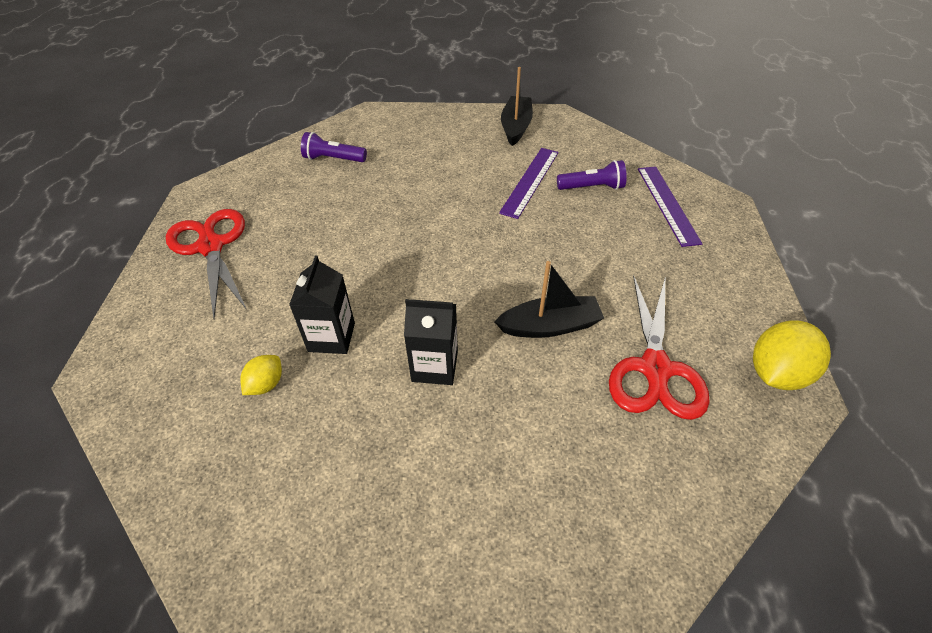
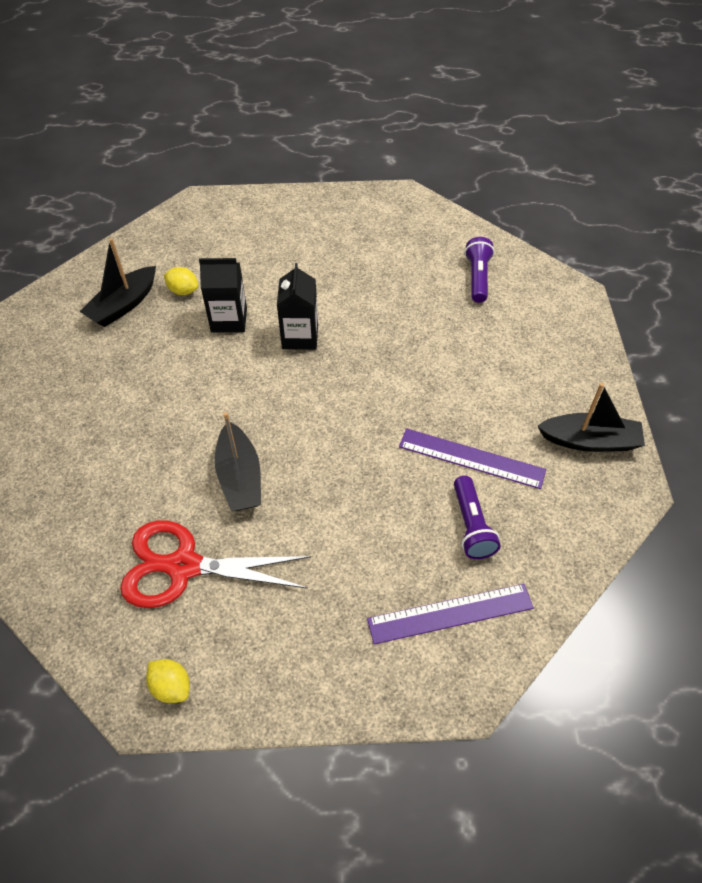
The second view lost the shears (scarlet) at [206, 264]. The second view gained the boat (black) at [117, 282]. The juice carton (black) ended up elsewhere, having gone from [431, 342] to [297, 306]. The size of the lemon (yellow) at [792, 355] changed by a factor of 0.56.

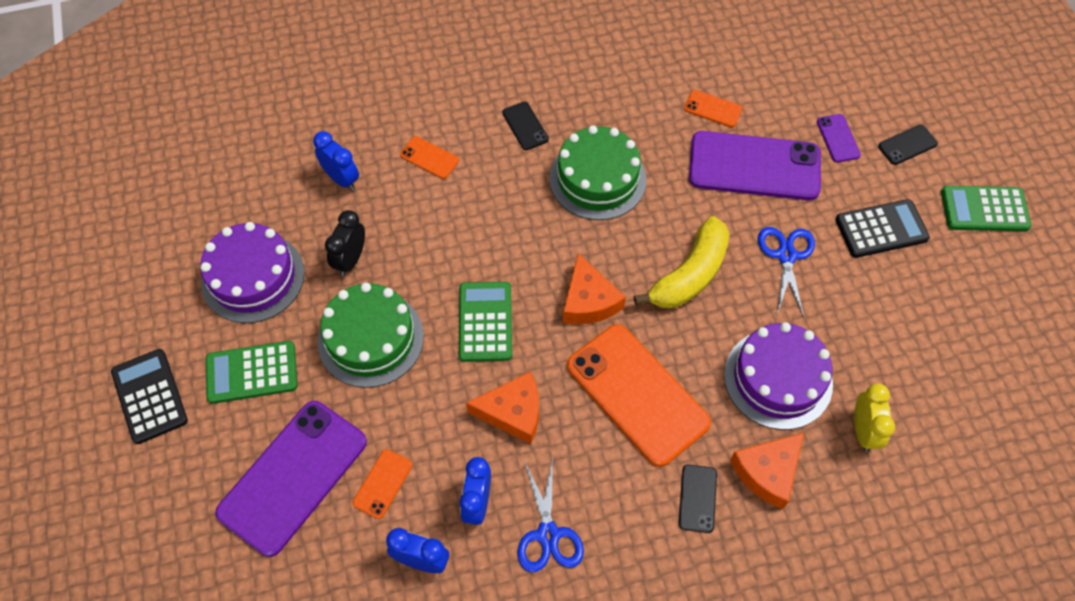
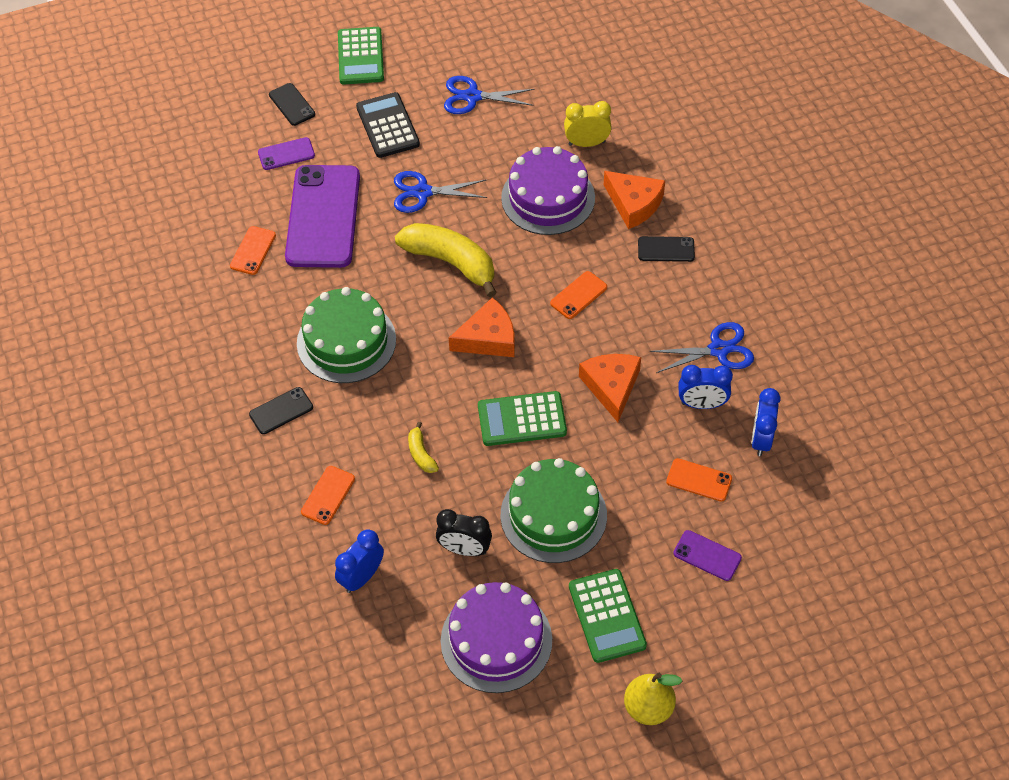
The second view gained the banana fruit (yellow) at [423, 447]. The second view gained the shears (cobalt) at [489, 95]. Where the pocket calculator (black) stood at [149, 396], the toy pear (yellow) came to stand at [653, 699]. The size of the smartphone (violet) at [291, 479] changed by a factor of 0.44. The size of the smartphone (bright orange) at [639, 395] changed by a factor of 0.44.

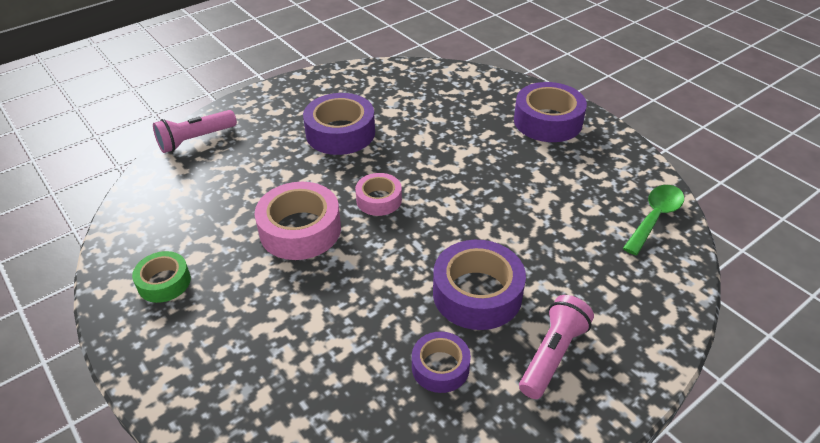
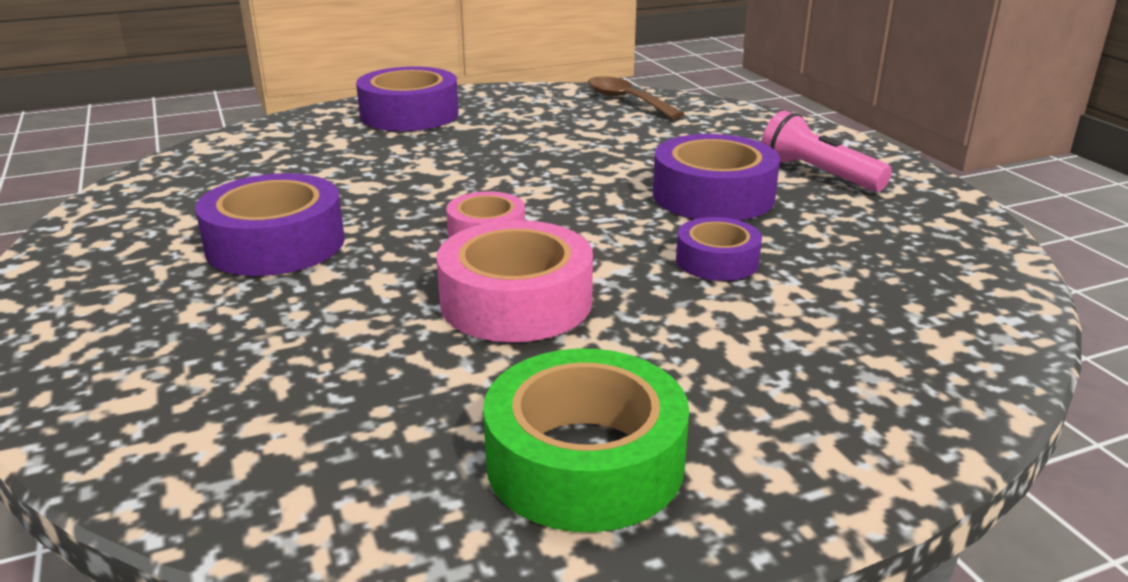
The second view lost the torch (rose-pink) at [195, 131]. The sticky tape (violet) ended up elsewhere, having gone from [441, 362] to [719, 249]. What was the teaspoon (green) at [653, 220] turned into the teaspoon (russet) at [636, 97]. The size of the sticky tape (green) at [161, 277] changed by a factor of 1.70.

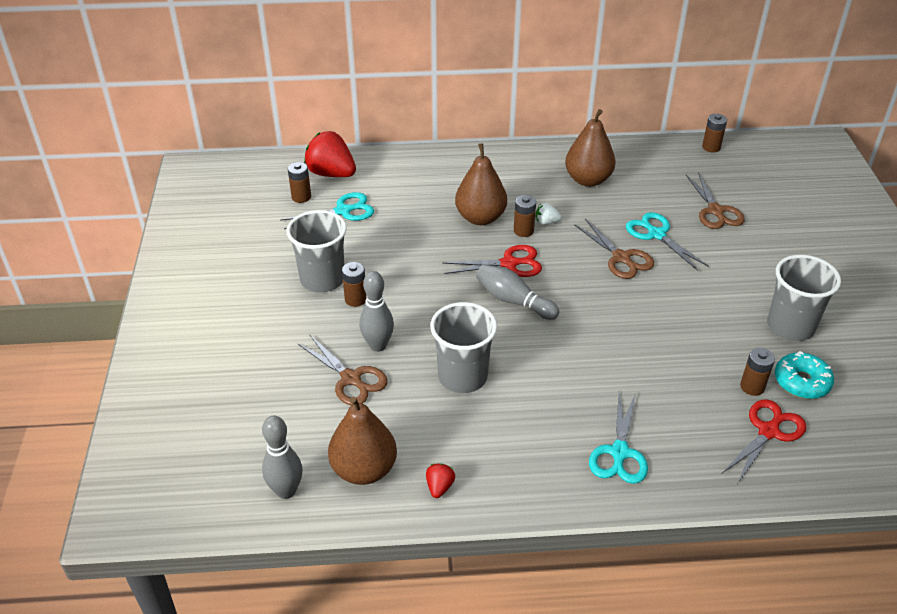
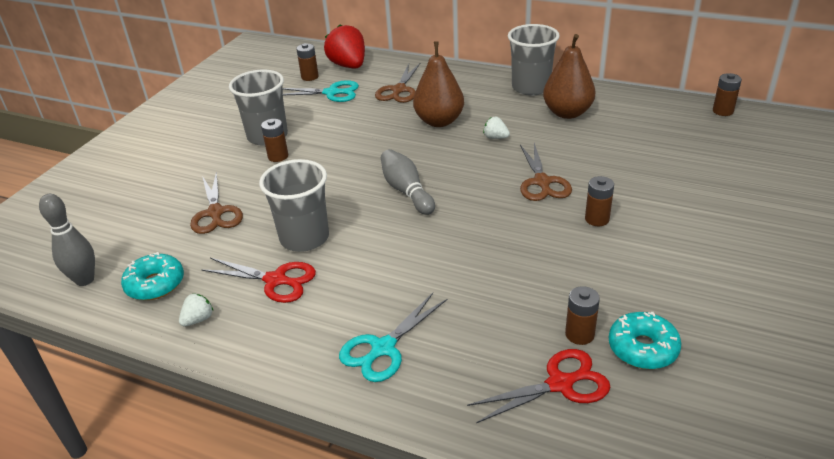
The second view lost the tenpin (grey) at [377, 311]. The second view lost the shears (teal) at [667, 241]. The shears (scarlet) ended up elsewhere, having gone from [492, 261] to [258, 280]. The power cell (russet) ended up elsewhere, having gone from [525, 216] to [599, 201]. The shears (russet) ended up elsewhere, having gone from [715, 200] to [397, 83]. The beaker (grey) ended up elsewhere, having gone from [804, 298] to [534, 60]. Where the toy pear (russet) stood at [362, 441], the doughnut (teal) came to stand at [152, 276]. What was the toy strawberry (scarlet) at [440, 480] turned into the toy strawberry (white) at [196, 309].

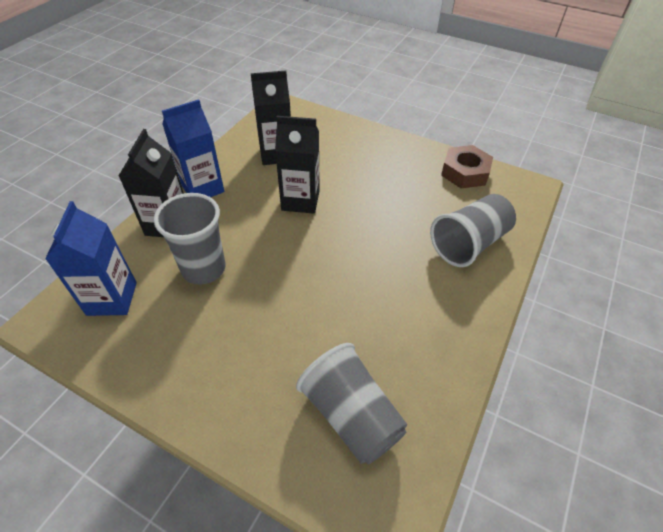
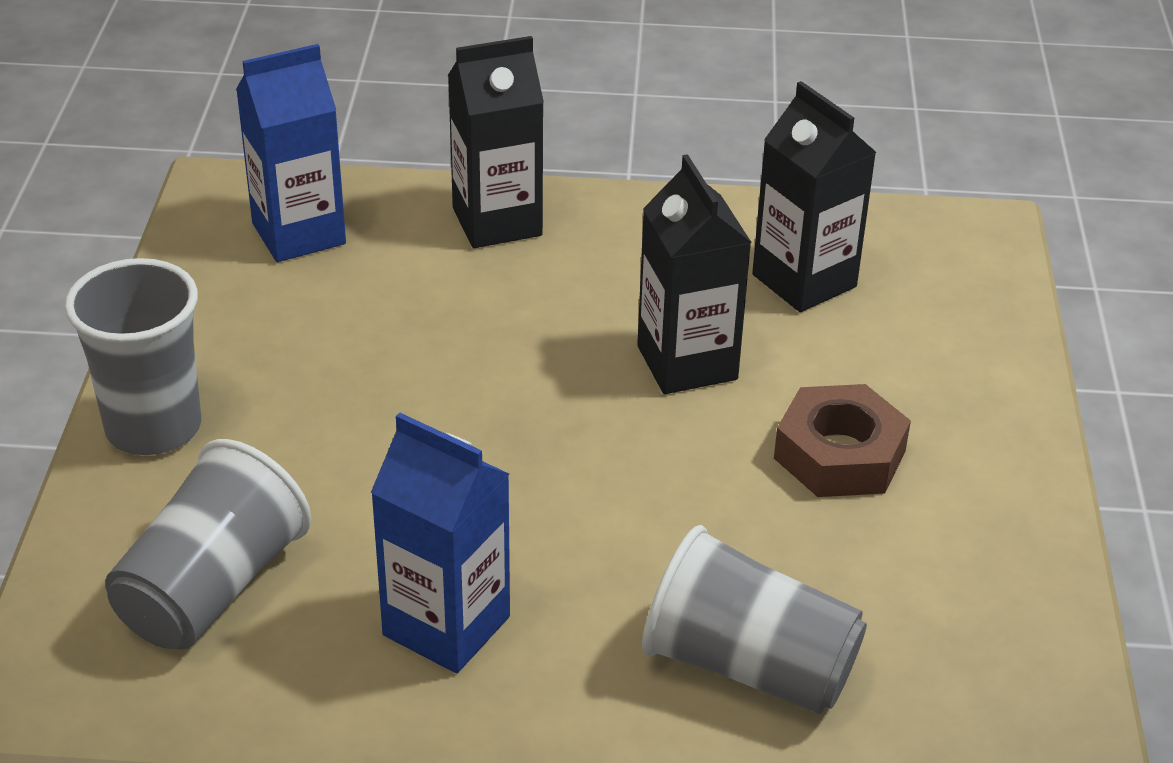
The beaker (grey) ended up elsewhere, having gone from [190, 239] to [133, 356]. The juice carton (cobalt) ended up elsewhere, having gone from [193, 148] to [440, 542]. The nut (russet) ended up elsewhere, having gone from [467, 166] to [842, 440].

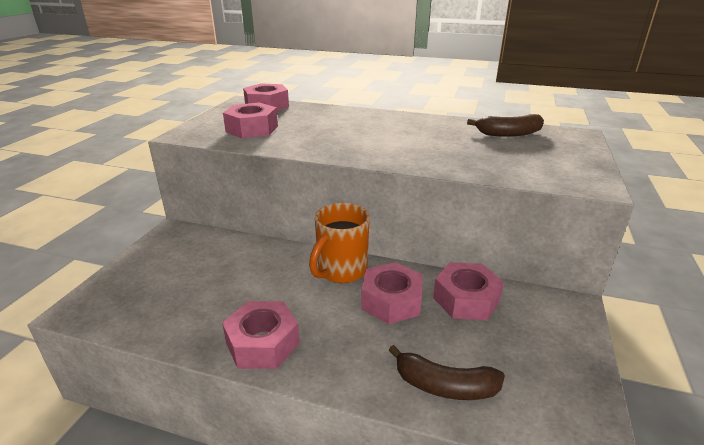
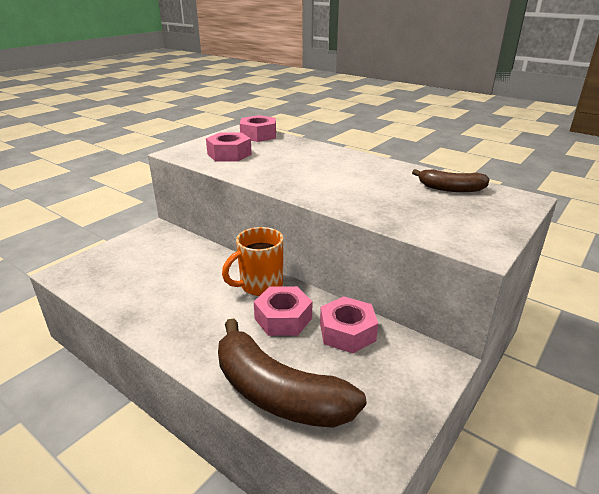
The second view lost the nut (rose-pink) at [261, 335]. The size of the banana fruit (russet) at [447, 372] changed by a factor of 1.82.

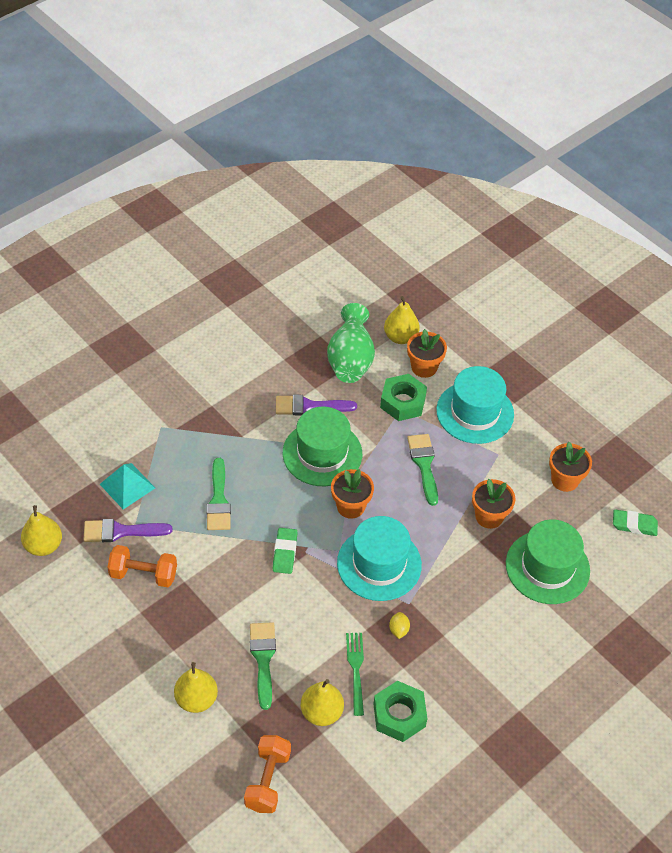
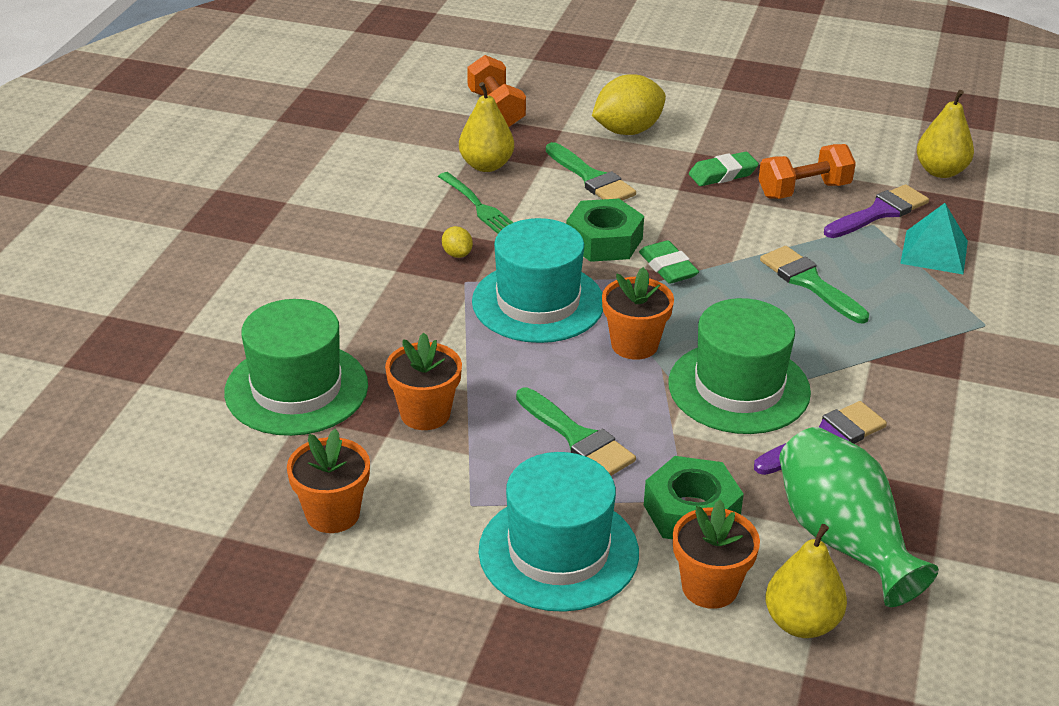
The nut (green) ended up elsewhere, having gone from [400, 711] to [605, 230]. The pencil eraser (green) ended up elsewhere, having gone from [635, 523] to [724, 169]. Where the toy pear (yellow) stood at [196, 687], the lemon (yellow) came to stand at [629, 104].

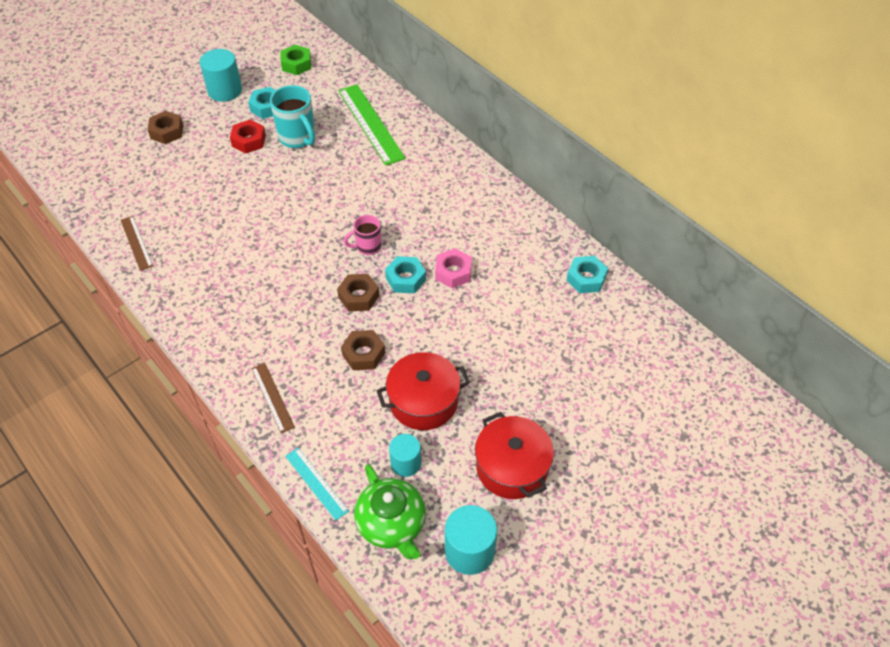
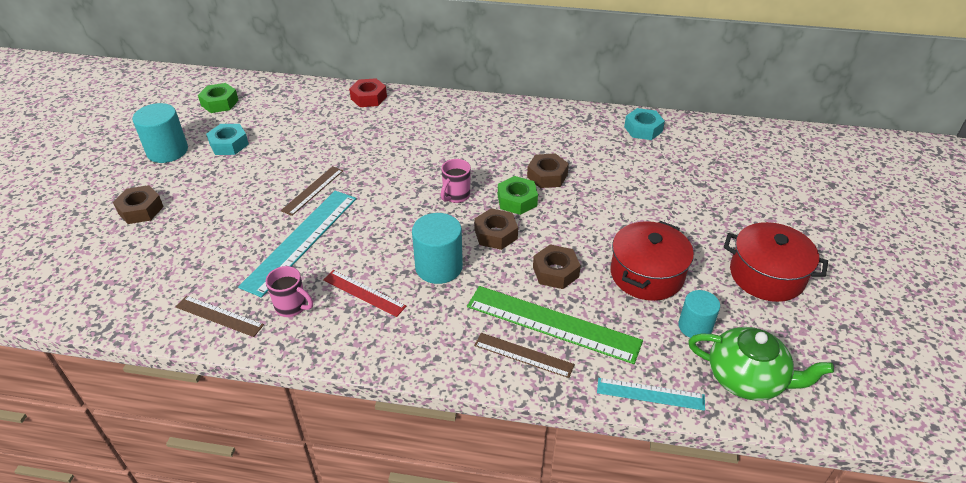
The second view lost the tea mug (teal) at [292, 116]. The second view gained the ruler (teal) at [297, 244]. The second view gained the tea mug (rose-pink) at [289, 291]. The second view gained the ruler (russet) at [312, 191]. The second view gained the ruler (scarlet) at [365, 293]. The nut (scarlet) ended up elsewhere, having gone from [248, 136] to [368, 92]. The ruler (green) ended up elsewhere, having gone from [372, 125] to [555, 325]. The cylinder (teal) ended up elsewhere, having gone from [471, 540] to [437, 248]. What was the nut (teal) at [405, 274] turned into the nut (green) at [518, 195]. What was the nut (rose-pink) at [453, 268] turned into the nut (russet) at [548, 170].

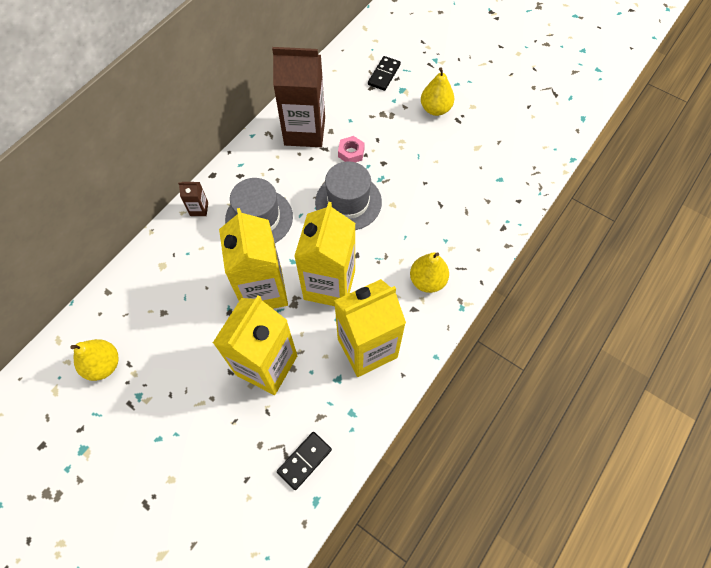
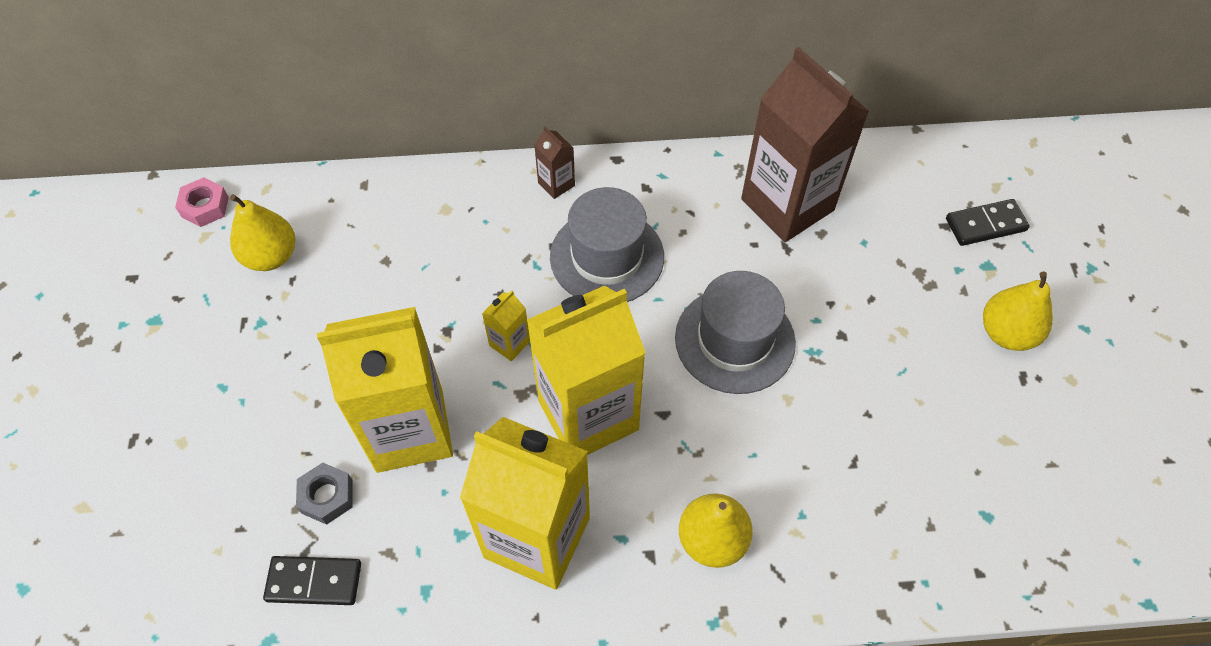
The second view gained the nut (grey) at [324, 494]. The nut (rose-pink) ended up elsewhere, having gone from [351, 149] to [202, 202]. The size of the juice carton (yellow) at [253, 258] changed by a factor of 0.41.

